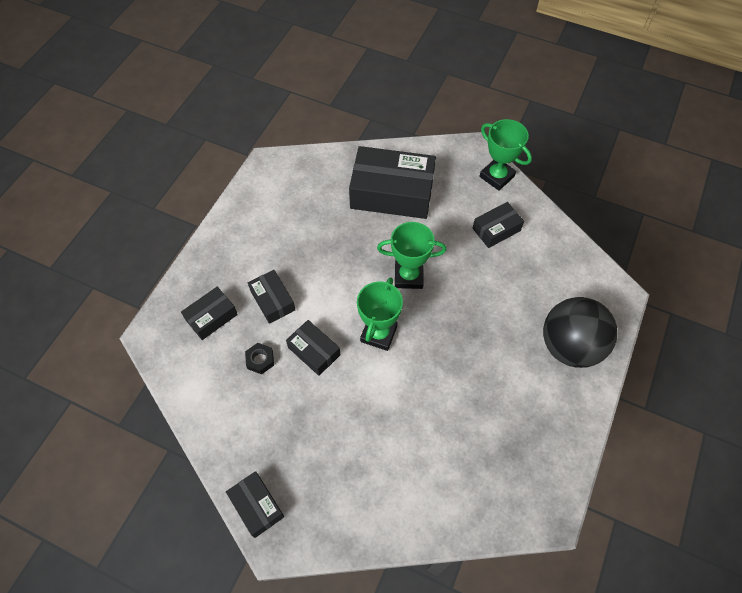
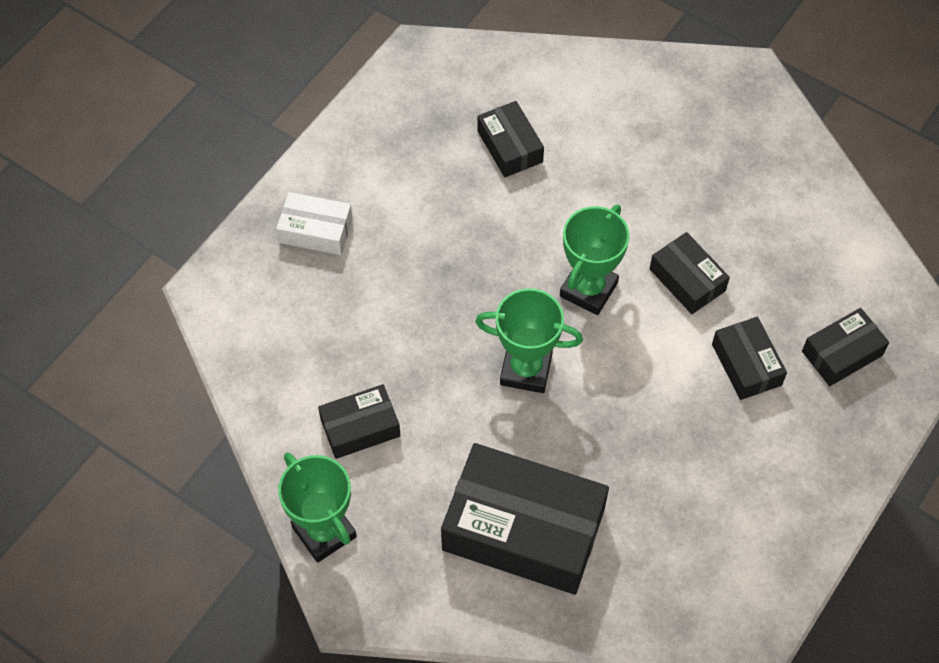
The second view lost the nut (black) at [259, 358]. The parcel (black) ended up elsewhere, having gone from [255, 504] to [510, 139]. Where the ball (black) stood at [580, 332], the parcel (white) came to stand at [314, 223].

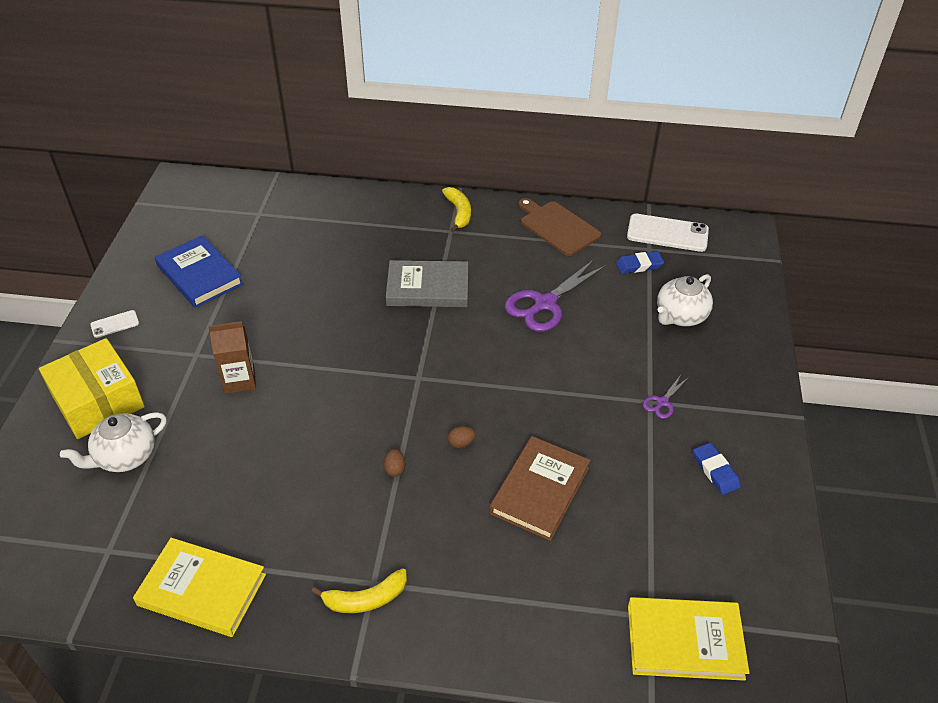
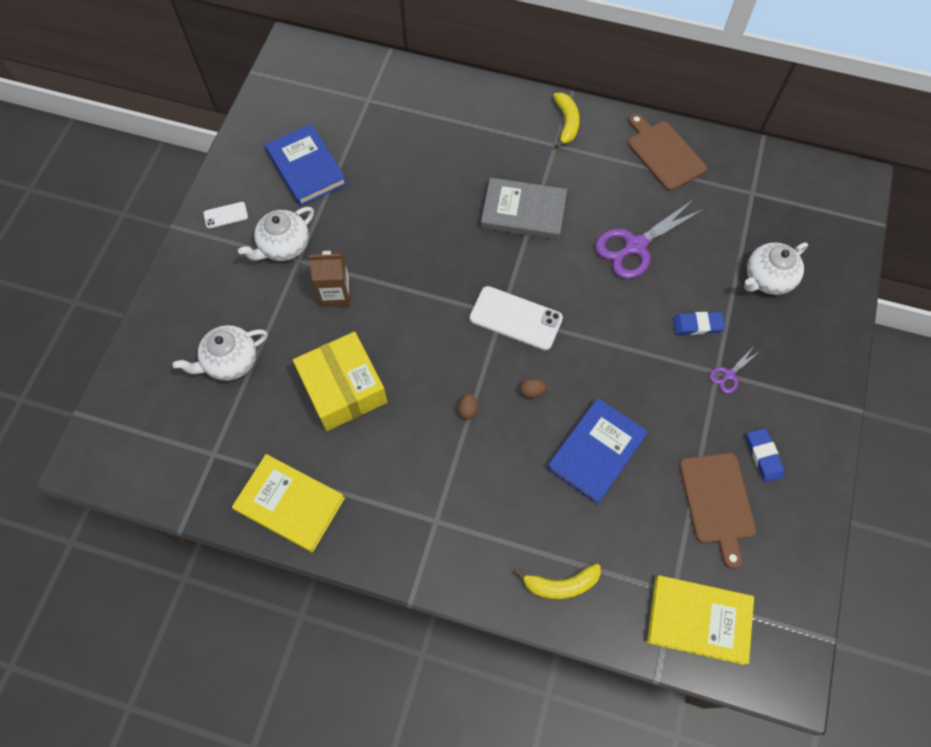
The second view gained the china teapot (white) at [276, 234]. The second view gained the chopping board (russet) at [717, 511]. The parcel (yellow) ended up elsewhere, having gone from [92, 388] to [340, 381]. The banana fruit (yellow) ended up elsewhere, having gone from [359, 590] to [558, 581]. The pencil eraser (cobalt) ended up elsewhere, having gone from [640, 262] to [699, 323]. The smartphone (white) ended up elsewhere, having gone from [668, 233] to [516, 318]. What was the hardback (russet) at [540, 488] turned into the hardback (cobalt) at [597, 451].

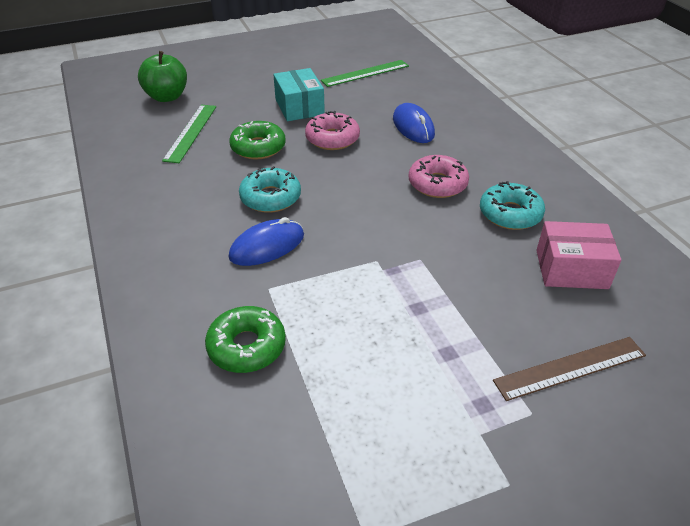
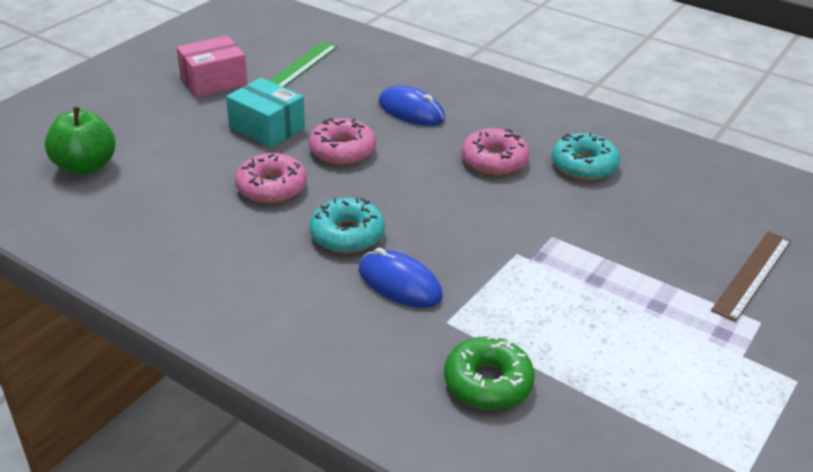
The second view lost the ruler (green) at [189, 134]. The parcel (rose-pink) ended up elsewhere, having gone from [578, 255] to [212, 66]. What was the doughnut (green) at [257, 140] turned into the doughnut (rose-pink) at [271, 178]. The mouse (cobalt) at [266, 241] ended up facing another way, 75 degrees counterclockwise from before.

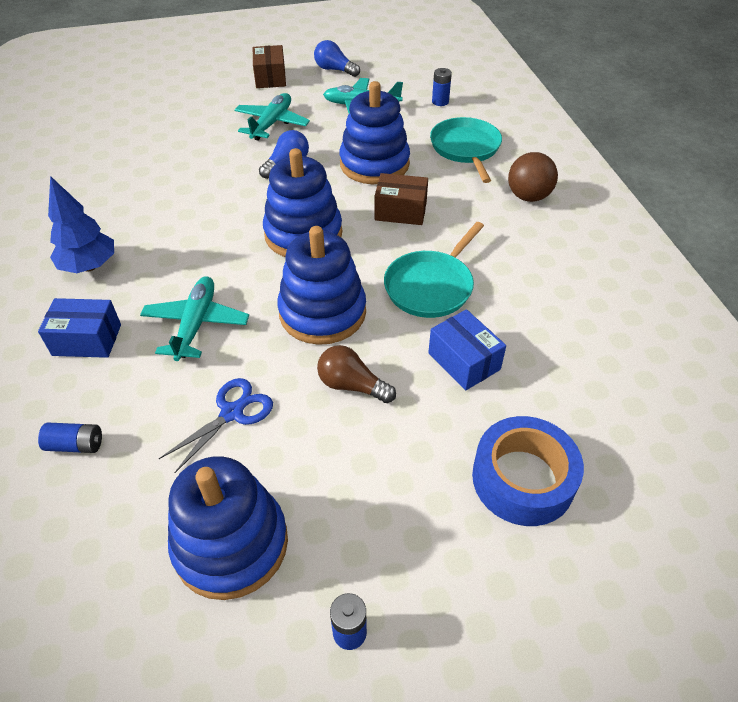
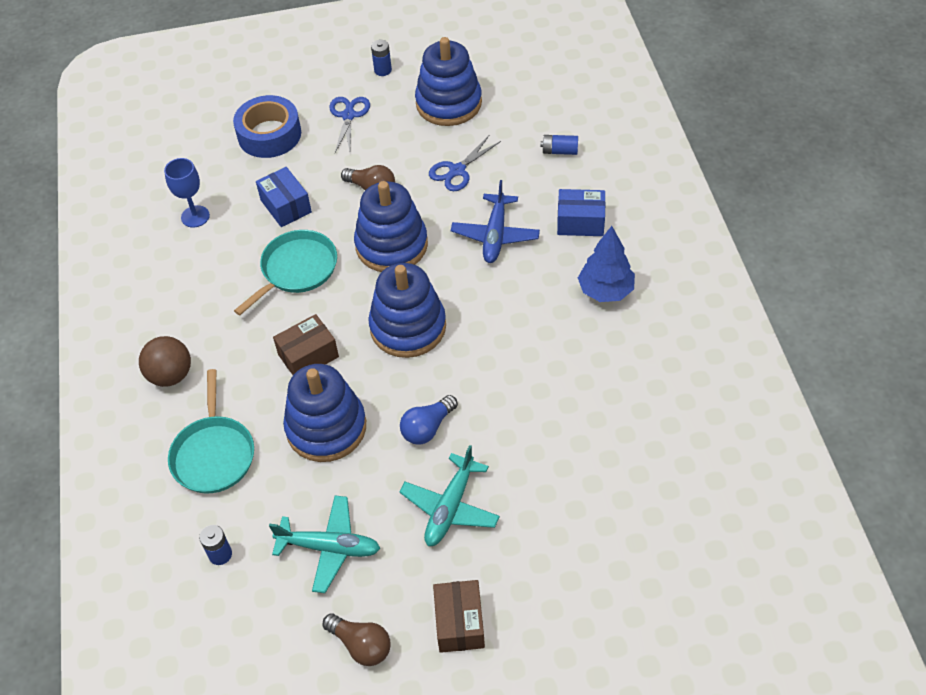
The second view gained the goblet (cobalt) at [187, 193]. The second view gained the shears (cobalt) at [349, 125]. What was the toy plane (teal) at [194, 318] turned into the toy plane (cobalt) at [495, 221]. What was the bulb (cobalt) at [337, 58] turned into the bulb (russet) at [356, 639]. The parcel (russet) at [401, 199] ended up facing another way, 45 degrees counterclockwise from before.

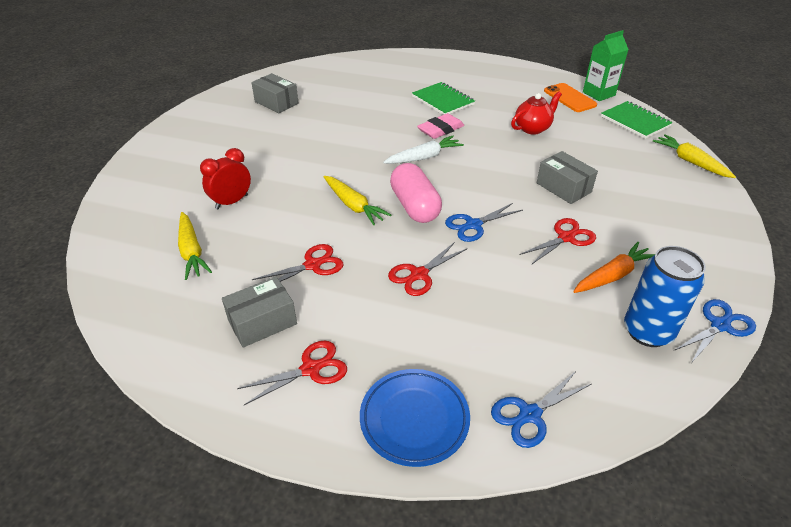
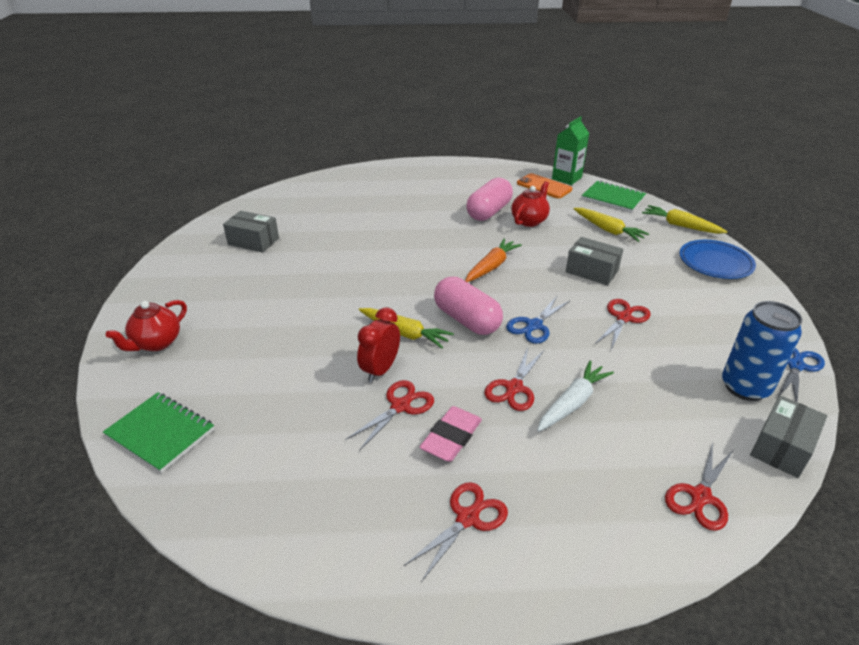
The second view gained the china teapot (scarlet) at [146, 325]. The second view gained the pill (rose-pink) at [489, 199]. The root vegetable (yellow) ended up elsewhere, having gone from [195, 246] to [611, 225]. The clock (scarlet) ended up elsewhere, having gone from [225, 178] to [378, 345]. The parcel (grey) ended up elsewhere, having gone from [259, 312] to [788, 436]. The flat dish (cobalt) ended up elsewhere, having gone from [415, 418] to [717, 259]. The root vegetable (white) ended up elsewhere, having gone from [423, 150] to [575, 396]. The notepad (green) ended up elsewhere, having gone from [443, 98] to [158, 432]. The pencil eraser (rose-pink) ended up elsewhere, having gone from [440, 126] to [451, 434]. The root vegetable (bright orange) ended up elsewhere, having gone from [614, 267] to [493, 260]. What was the shears (cobalt) at [541, 409] turned into the shears (scarlet) at [699, 487].

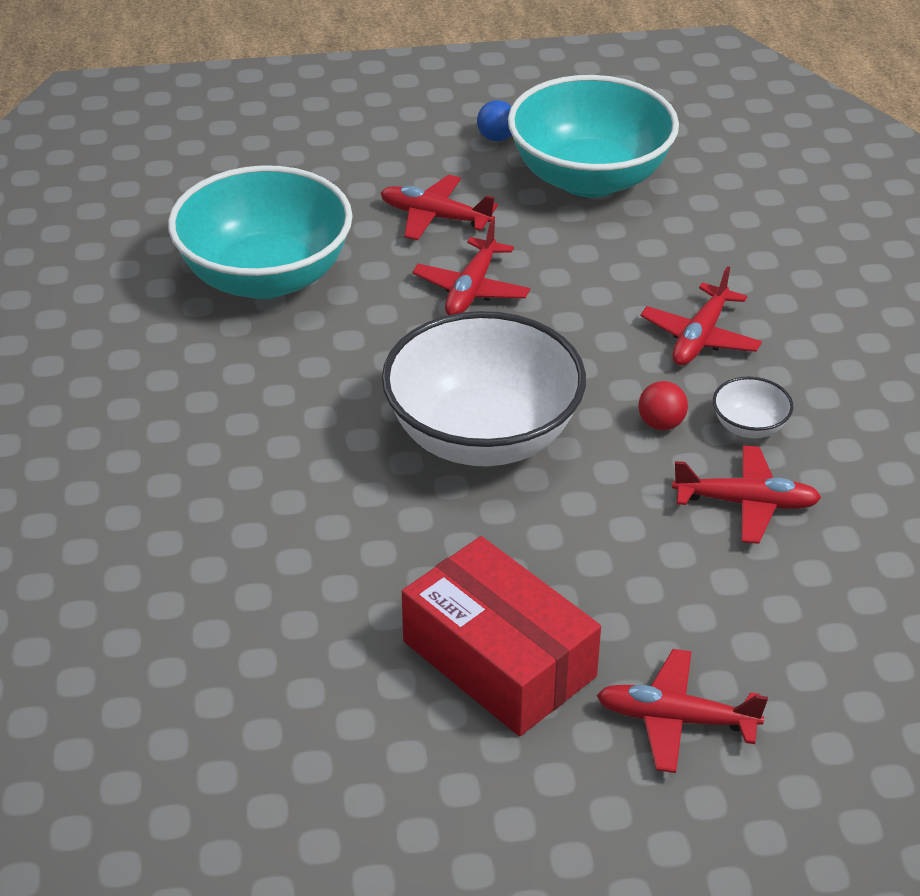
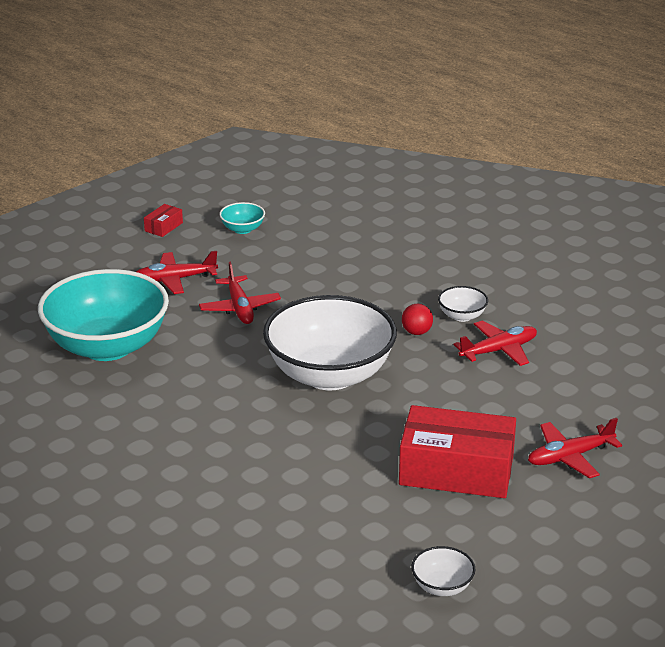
The second view lost the toy plane (scarlet) at [701, 316]. The second view gained the bowl (white) at [443, 571]. Where the ball (cobalt) stood at [494, 120], the parcel (scarlet) came to stand at [163, 220]. The size of the bowl (teal) at [593, 136] changed by a factor of 0.40.

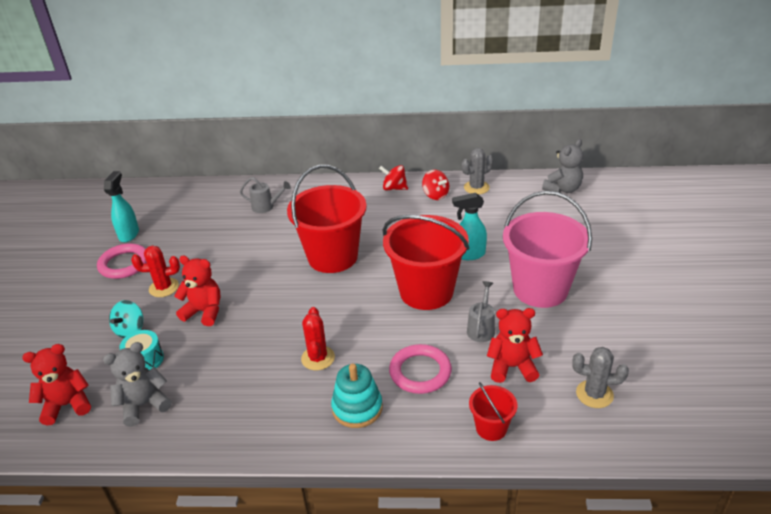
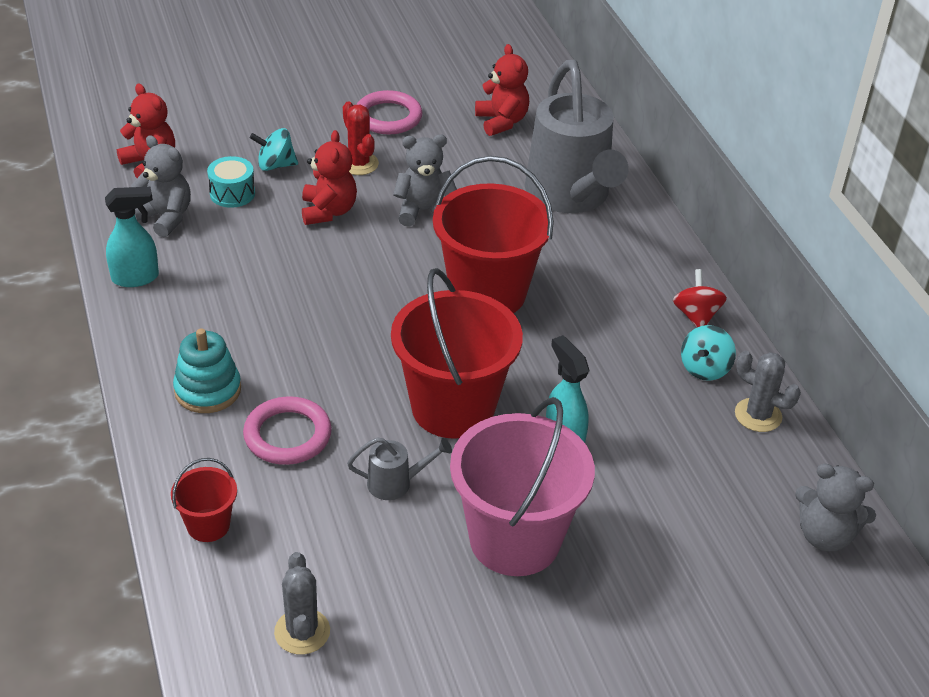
The second view lost the saguaro cactus (scarlet) at [318, 338]. The second view gained the stuffed bear (grey) at [425, 180]. The sprayer (teal) ended up elsewhere, having gone from [121, 206] to [132, 237]. The stuffed bear (scarlet) ended up elsewhere, having gone from [515, 345] to [502, 90]. What was the toy top (scarlet) at [435, 185] turned into the toy top (teal) at [708, 353]. The size of the watering can (grey) at [265, 195] changed by a factor of 2.49.

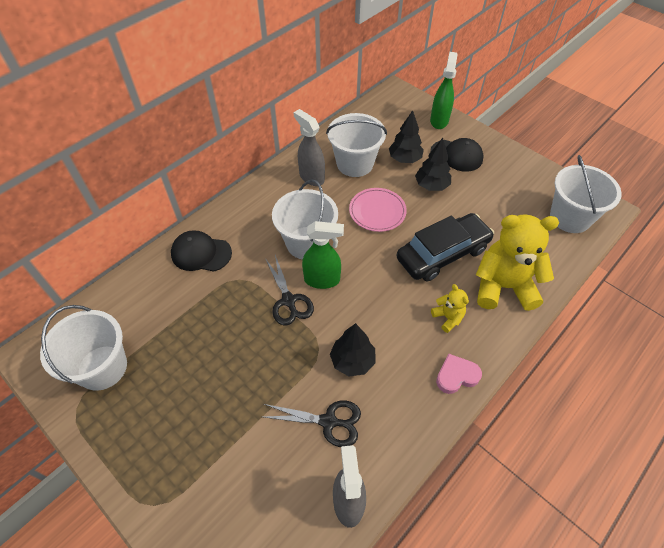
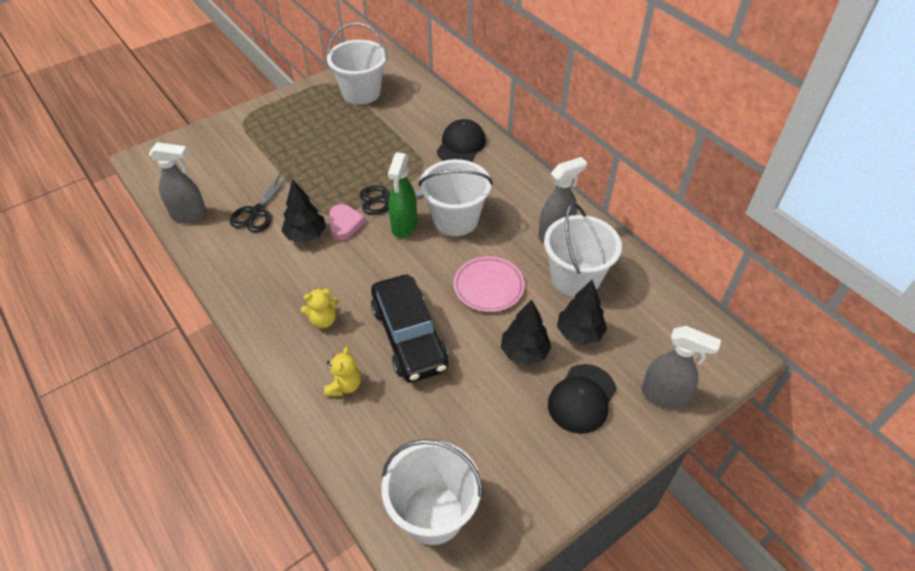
The heart shape (rose-pink) ended up elsewhere, having gone from [459, 374] to [347, 222]. What was the sprayer (green) at [444, 90] turned into the sprayer (grey) at [681, 367]. The size of the stuffed bear (yellow) at [517, 263] changed by a factor of 0.45.

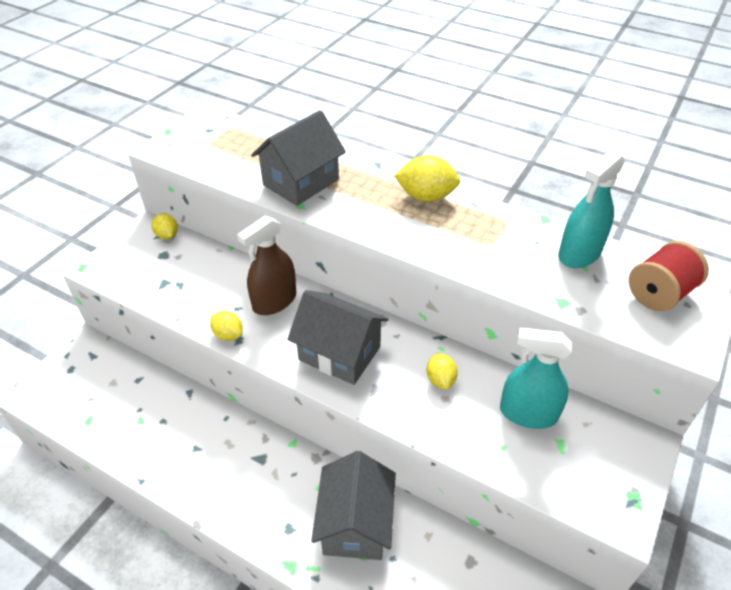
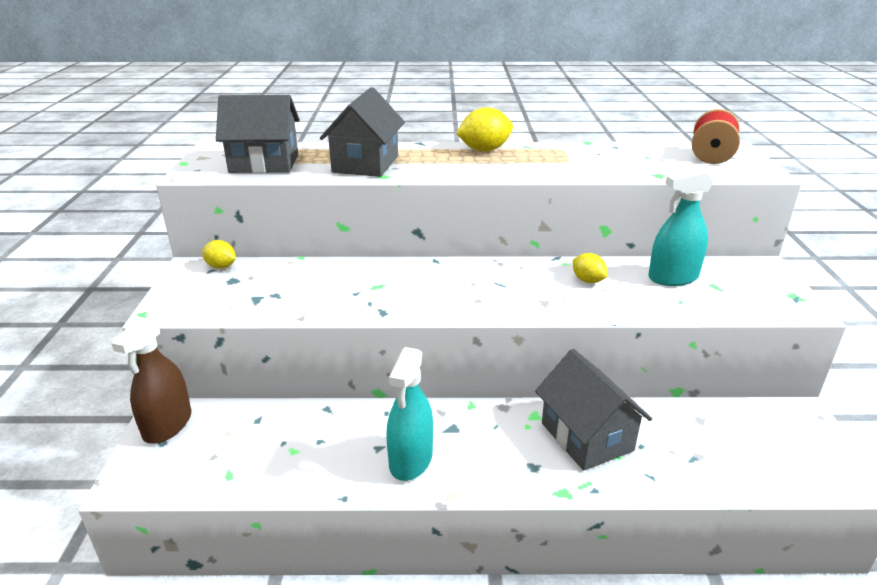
The second view lost the lemon (yellow) at [226, 326]. The sprayer (russet) ended up elsewhere, having gone from [266, 265] to [151, 380]. The house (grey) ended up elsewhere, having gone from [337, 337] to [258, 134]. The sprayer (teal) ended up elsewhere, having gone from [591, 209] to [409, 414].

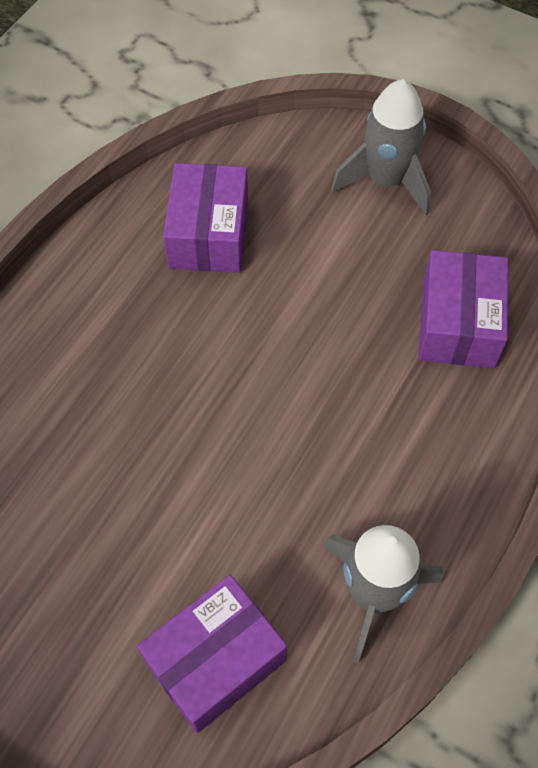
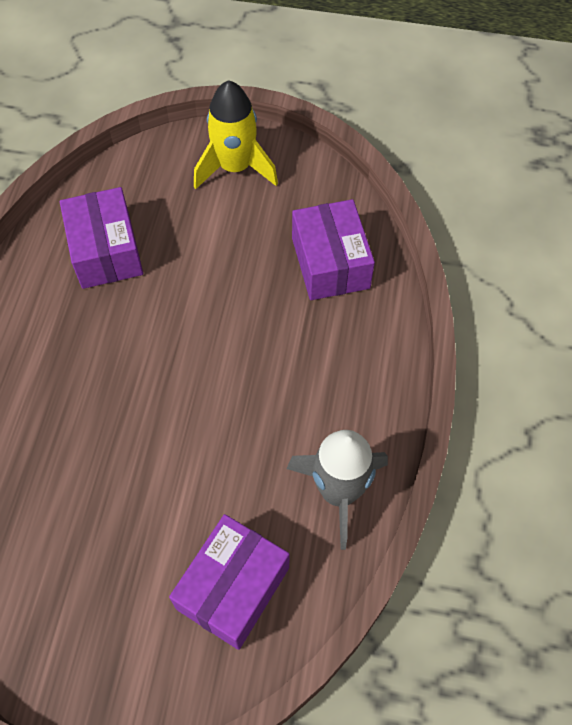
What was the rocket (grey) at [381, 147] turned into the rocket (yellow) at [236, 134].

